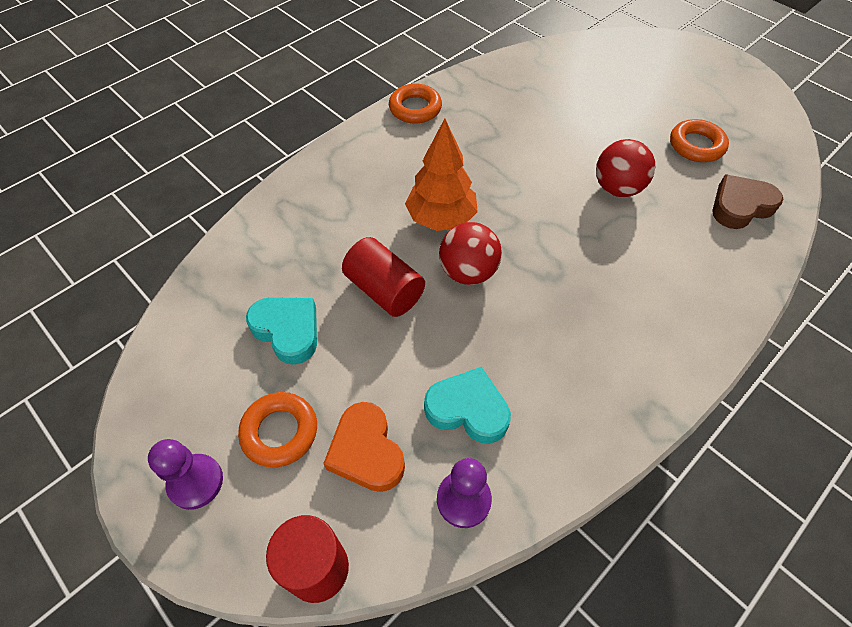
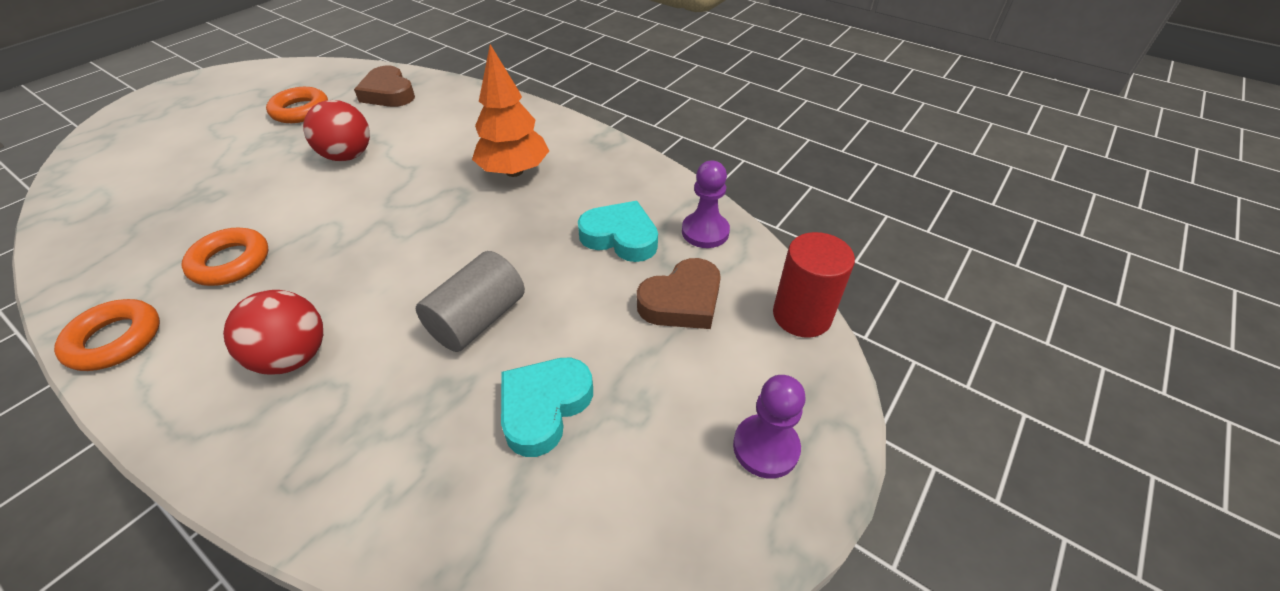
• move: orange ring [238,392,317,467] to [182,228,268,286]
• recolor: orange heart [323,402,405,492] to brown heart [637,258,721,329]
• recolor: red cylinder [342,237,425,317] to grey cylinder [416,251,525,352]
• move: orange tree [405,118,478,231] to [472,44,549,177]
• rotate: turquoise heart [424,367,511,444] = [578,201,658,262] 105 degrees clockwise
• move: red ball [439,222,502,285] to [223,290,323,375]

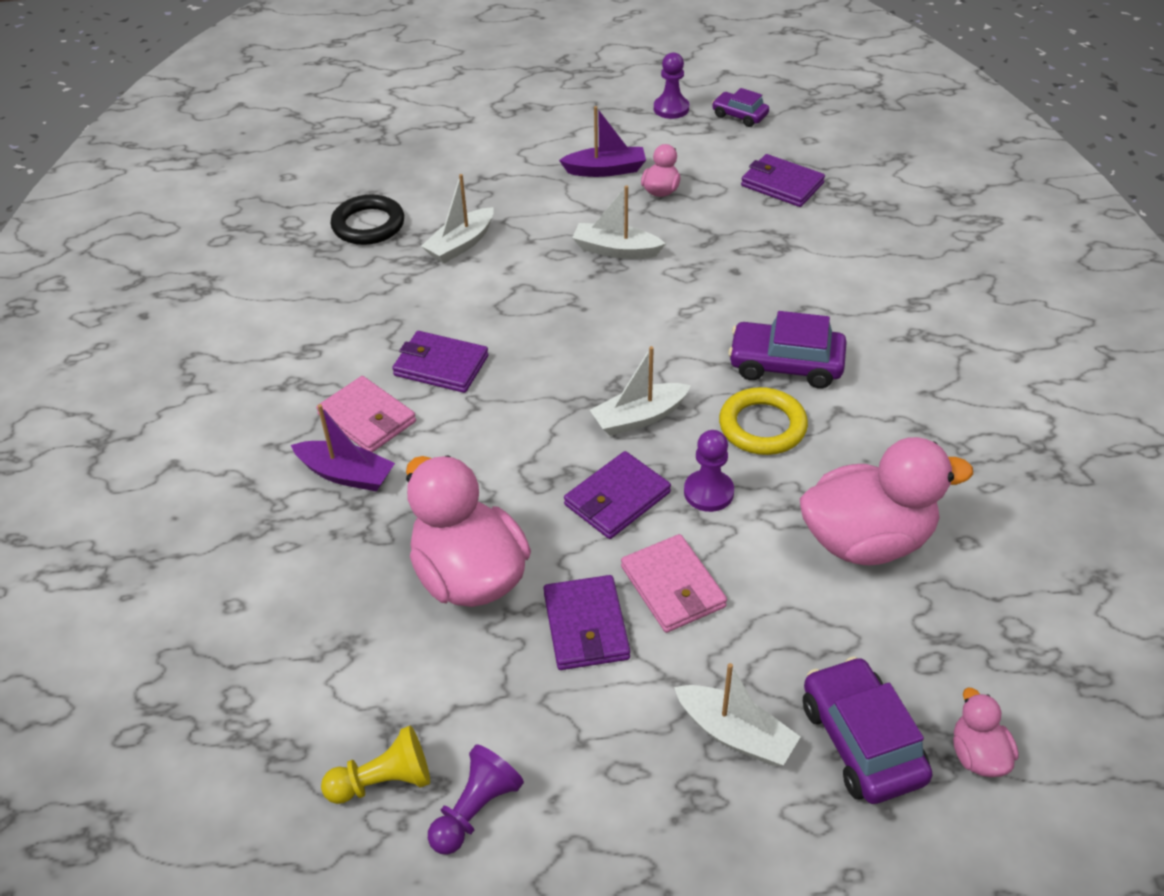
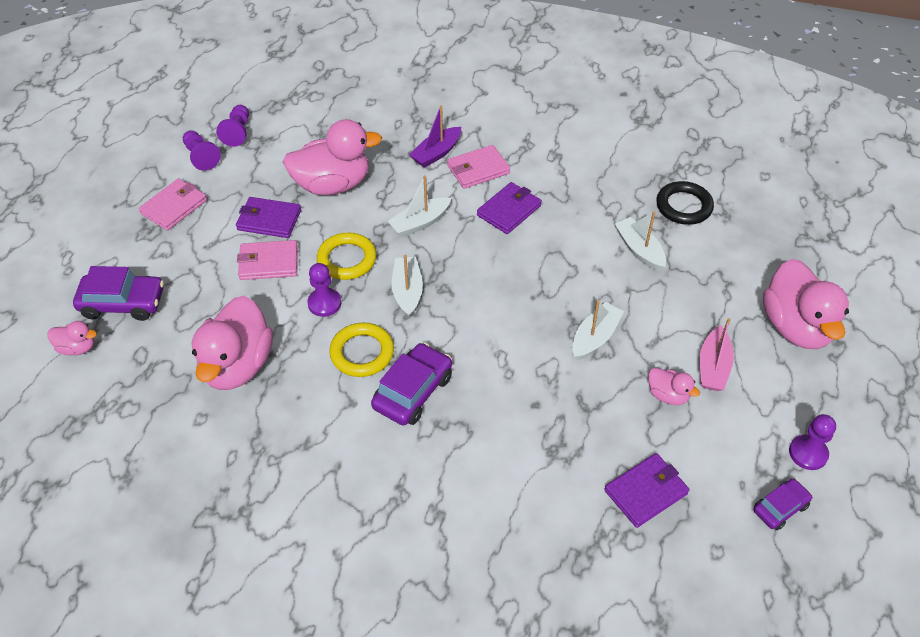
• recolor: yellow pawn [321,726,430,804] to purple pawn [216,105,249,147]
• recolor: purple boat [559,106,646,177] to pink boat [700,318,734,391]
• replace: purple wallet [564,451,671,539] to yellow ring [317,233,377,280]
• move: white boat [674,663,800,766] to [388,175,451,237]
• insert: pink wallet [139,178,207,231]
• insert: pink duck [763,259,849,349]

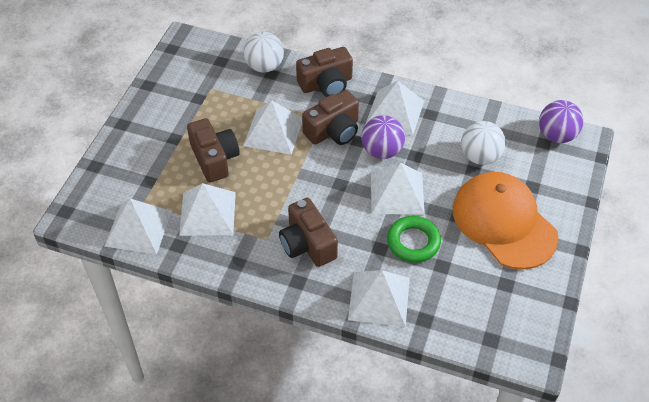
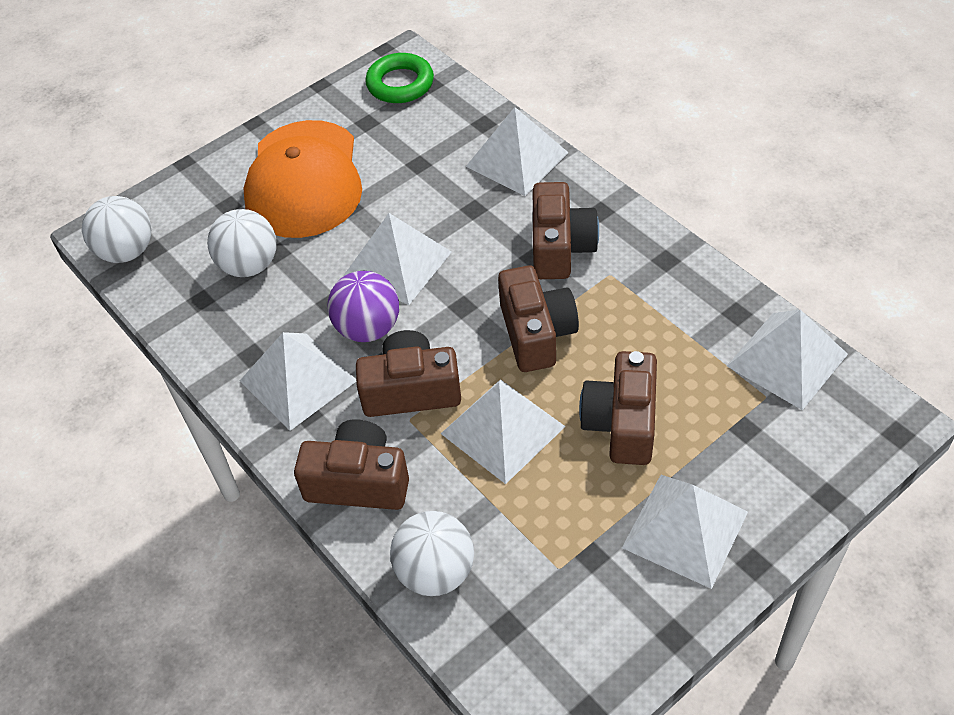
• move: white pyramid [179,183,236,236] to [622,475,748,589]
• move: green ring [387,216,441,263] to [365,53,434,103]
• recolor: purple ball [539,100,584,143] to white ball [82,196,152,263]
• insert: brown camera [498,265,579,372]

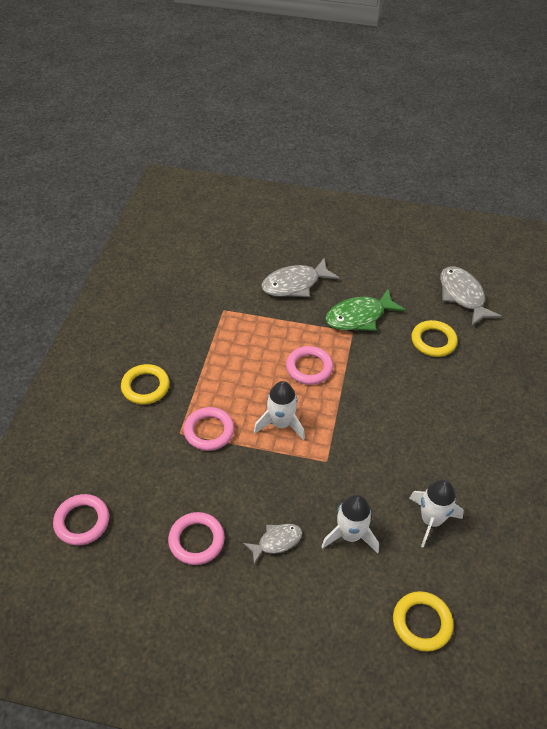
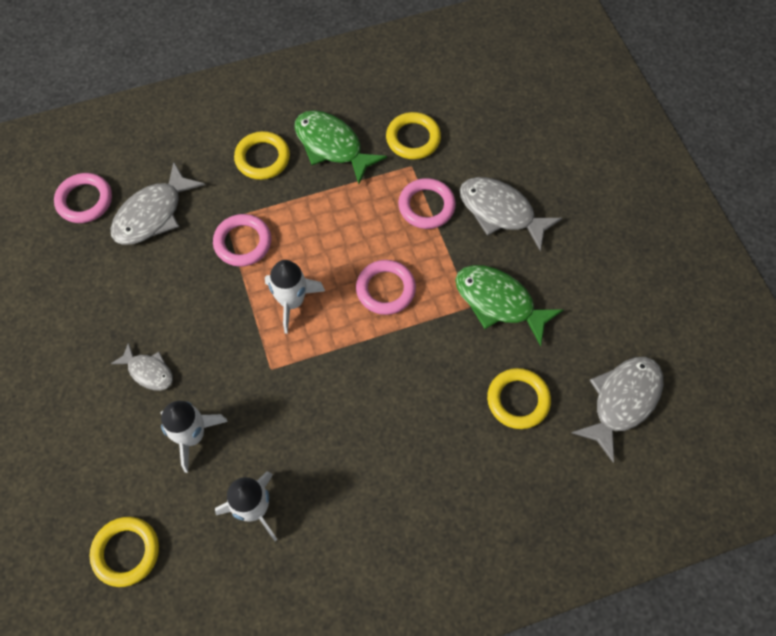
• move: pink ring [168,512,225,565] to [398,178,456,229]
• insert: grey fish [110,162,205,245]
• insert: green fish [294,110,387,184]
• insert: yellow ring [386,112,441,160]

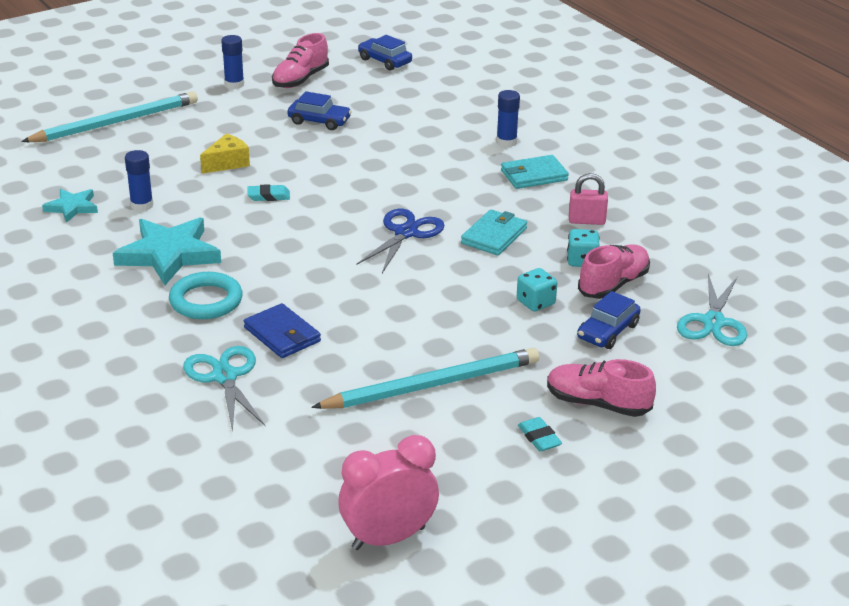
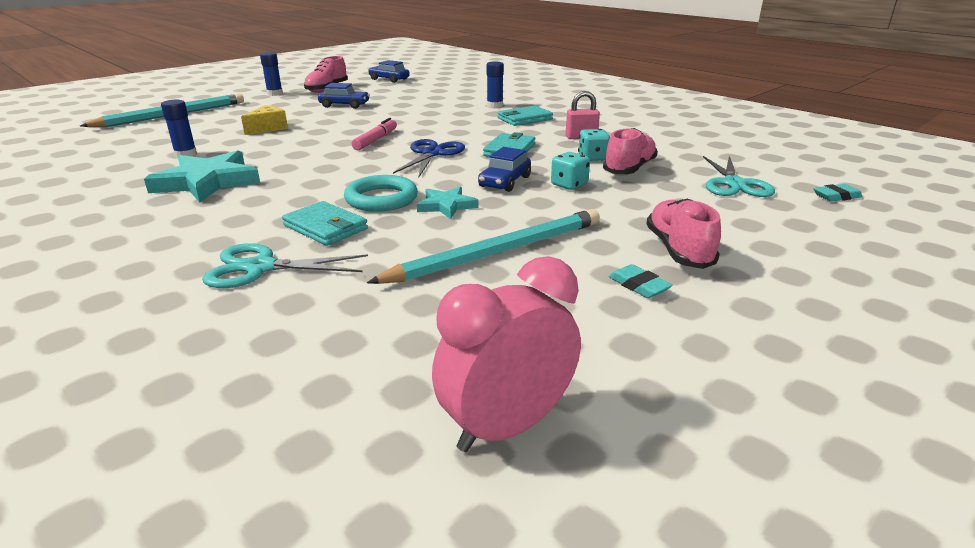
• move: turquoise star [42,189,98,223] to [417,186,479,219]
• move: turquoise ring [169,272,243,319] to [344,175,418,212]
• rotate: turquoise scissors [183,346,265,432] = [202,243,368,288] 60 degrees counterclockwise
• recolor: blue wallet [244,303,321,358] to turquoise wallet [282,201,368,246]
• move: turquoise eraser [247,184,290,201] to [814,184,863,202]
• rotate: pink shoe [547,359,656,417] = [646,199,721,269] 75 degrees clockwise
• move: blue car [577,291,641,349] to [478,147,531,192]
• insert: pink marker [352,118,397,150]

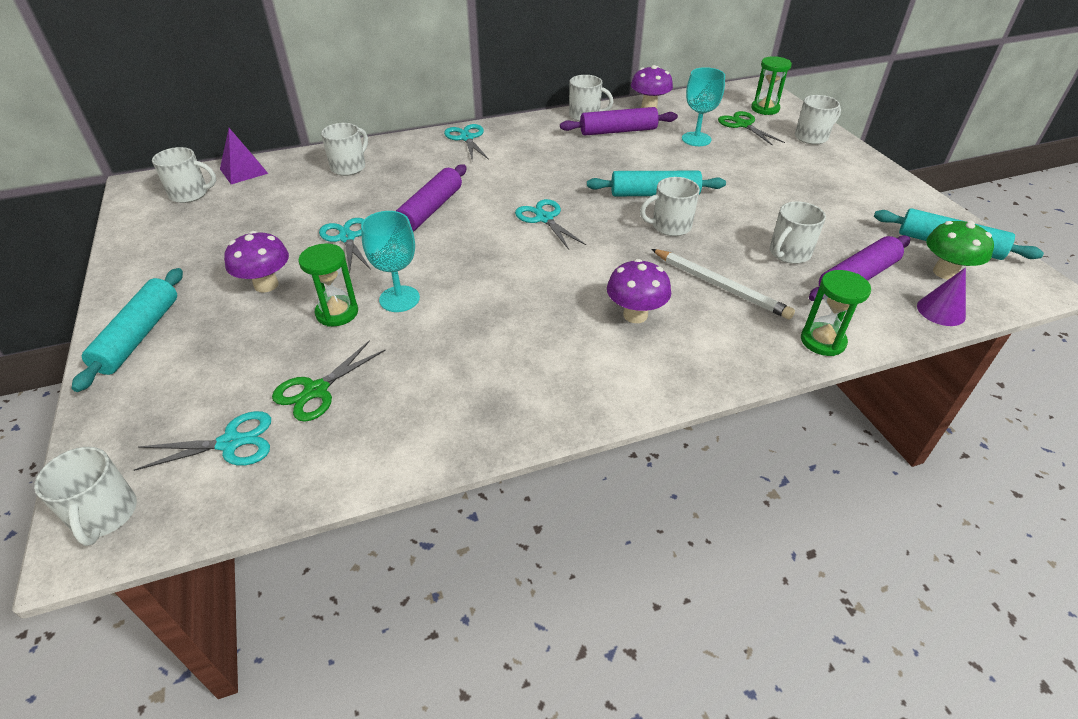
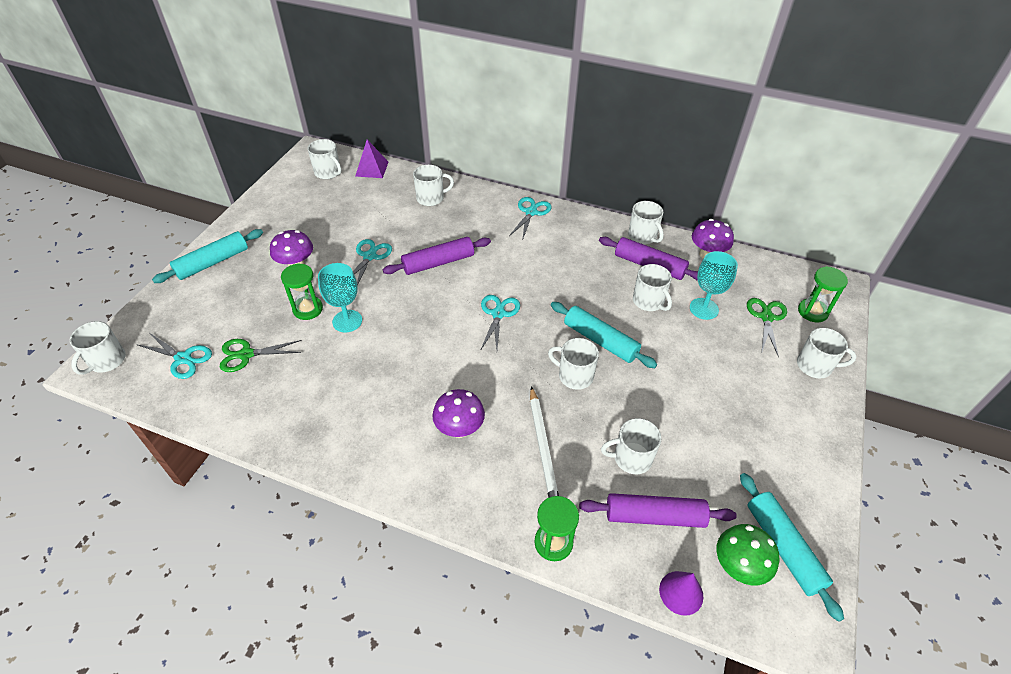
• insert: white mug [633,264,672,311]

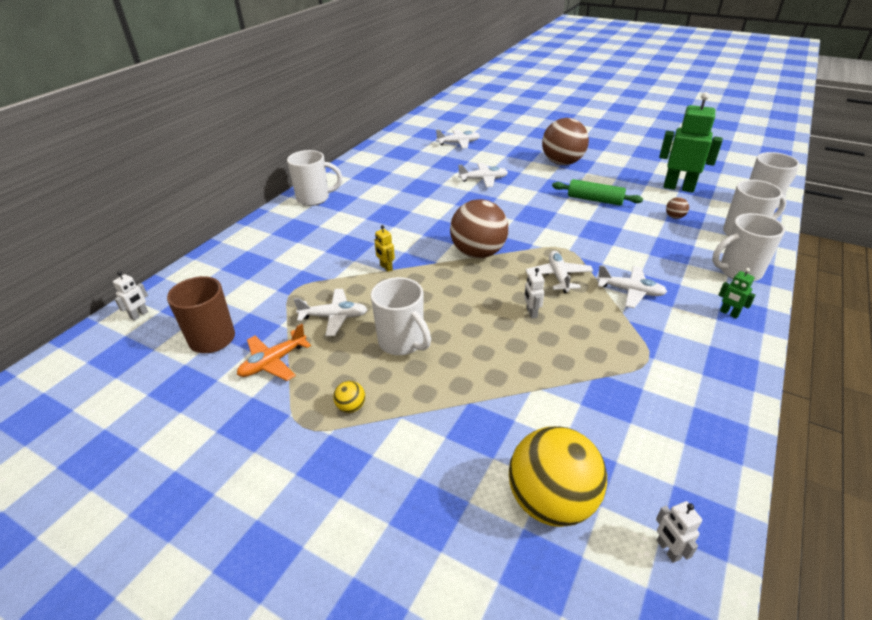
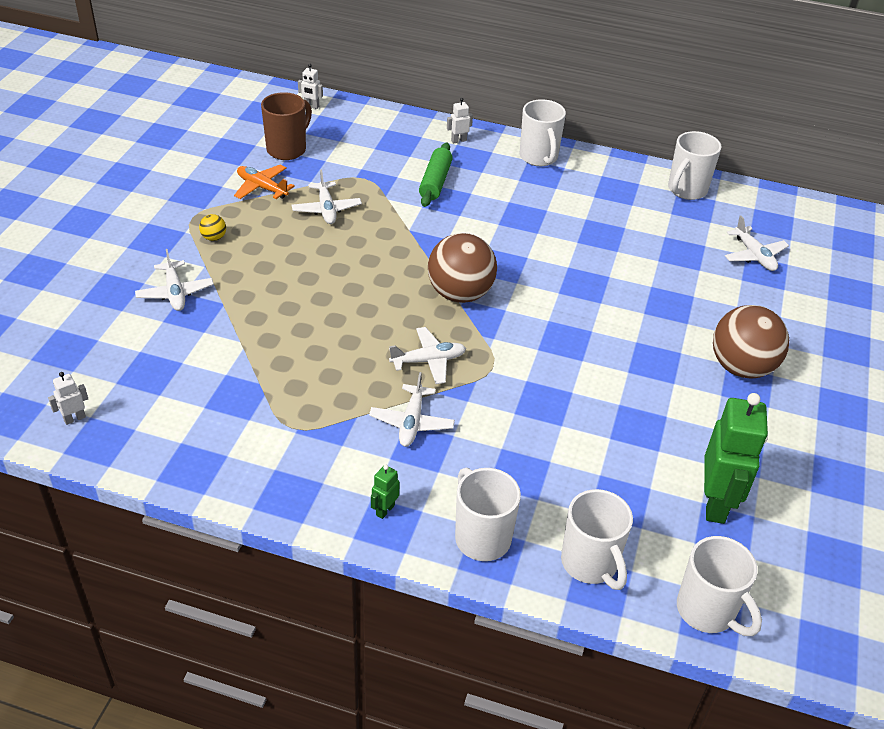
• move: white mug [371,277,431,355] to [668,131,722,200]
• delete: yellow robot [374,225,395,272]
• move: white plane [458,163,508,187] to [135,249,214,311]
• delete: yellow ball [509,426,607,527]
• move: white robot [524,268,544,318] to [447,98,473,143]
• move: green rolling pin [552,179,643,206] to [419,143,453,207]
• delete: brown ball [666,197,689,219]

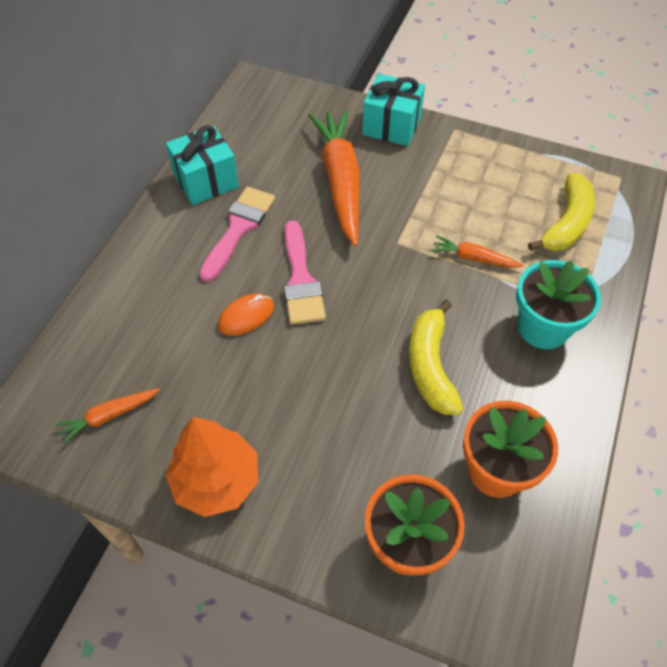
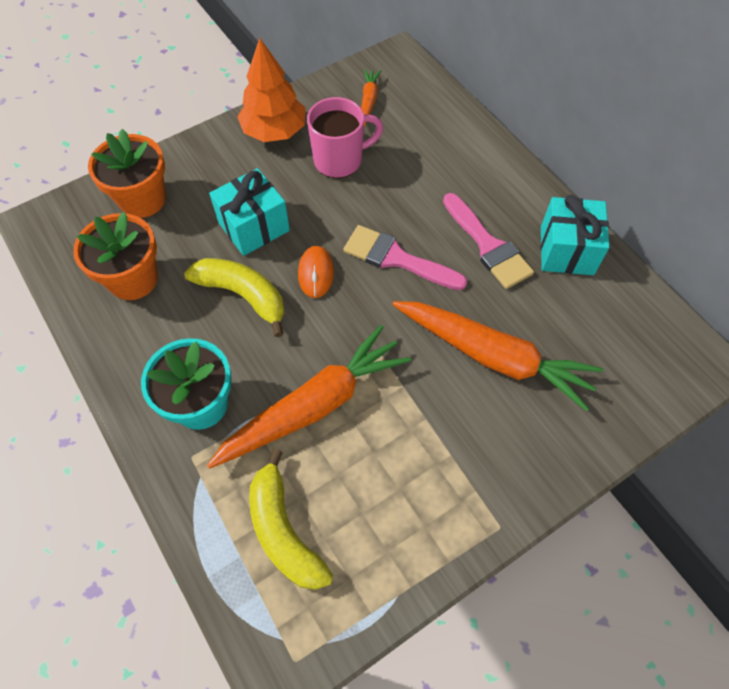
• move: orange mouse [218,293,274,336] to [298,246,334,298]
• move: turquoise gift [362,74,425,146] to [209,168,290,256]
• resize: orange carrot [432,236,524,268] = [207,325,411,469] x2.16
• insert: pink mug [307,97,383,178]

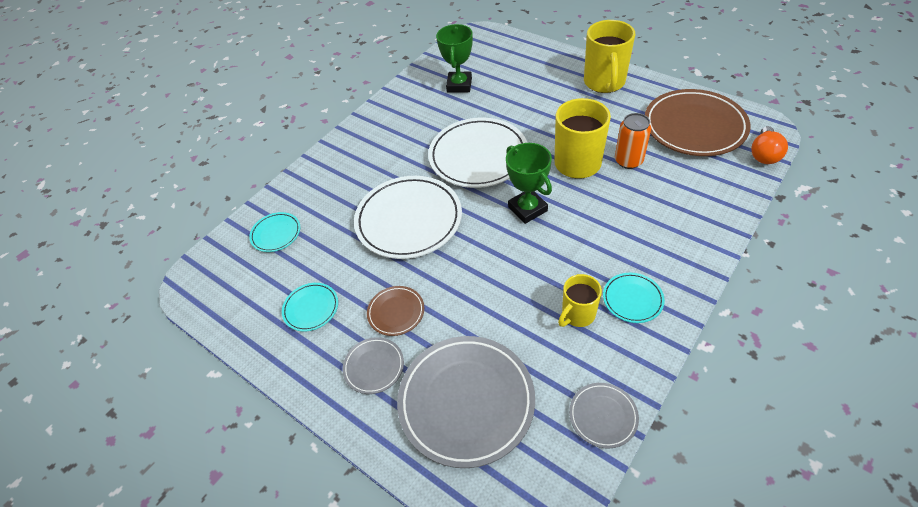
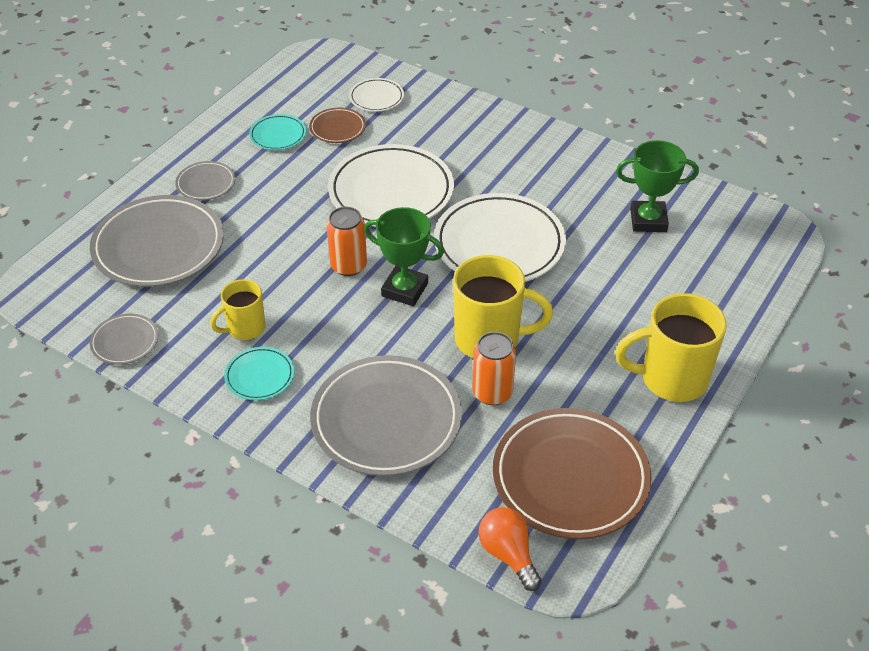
• recolor: turquoise plate [249,212,300,252] to white plate [349,78,404,112]
• move: brown plate [367,286,424,336] to [309,108,366,143]
• rotate: green trophy [506,143,552,224] = [364,207,444,306] 60 degrees clockwise
• rotate: yellow mug [558,274,602,327] = [210,279,265,340] 75 degrees counterclockwise
• rotate: orange light bulb [751,126,788,164] = [478,507,542,591] 45 degrees clockwise
• insert: grey plate [310,355,462,476]
• insert: orange can [327,207,367,276]

